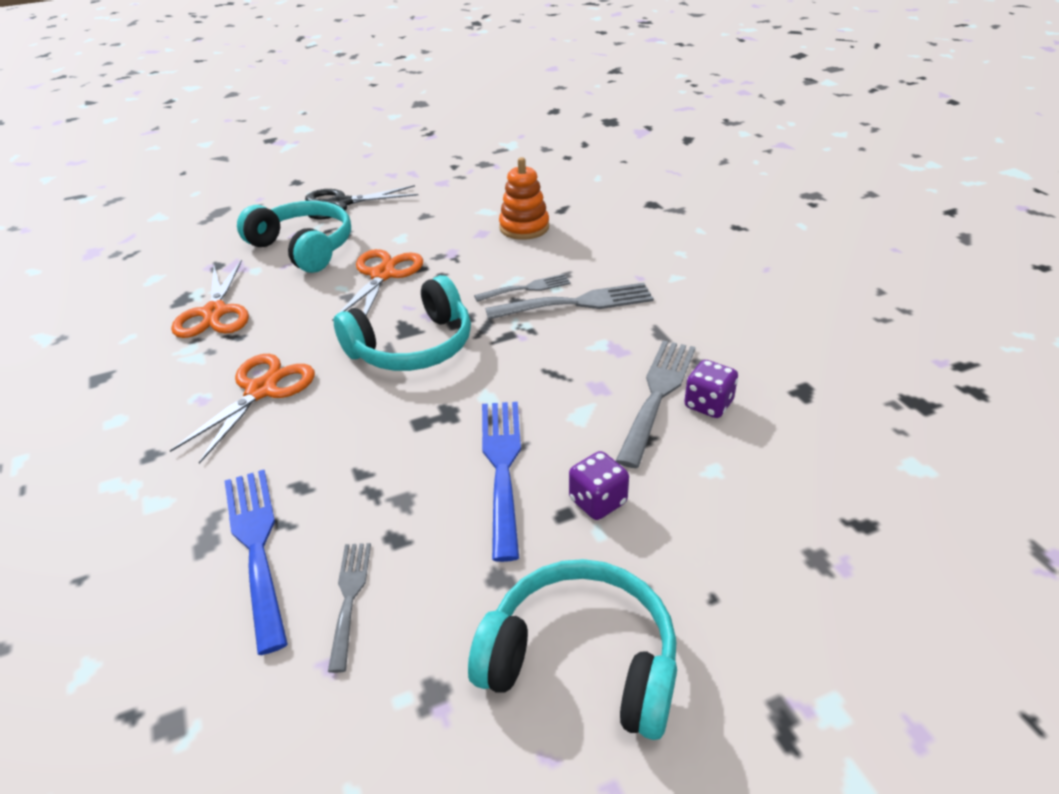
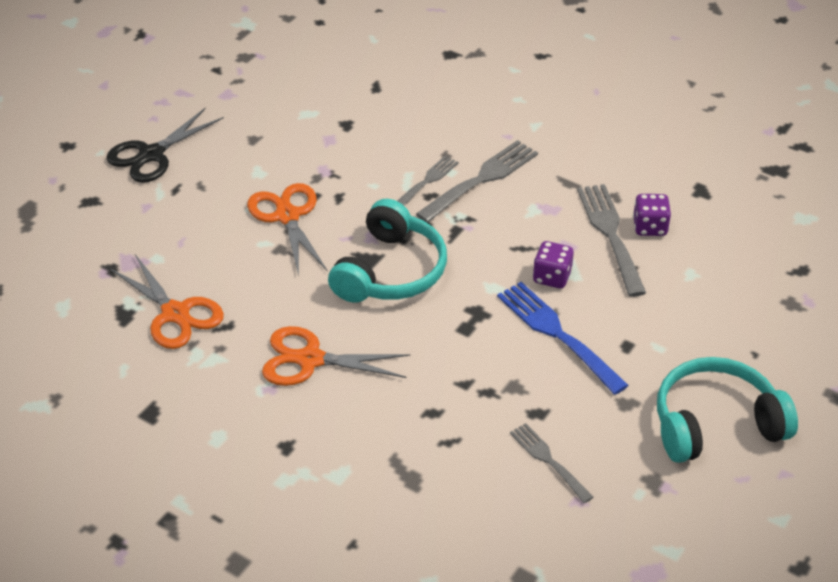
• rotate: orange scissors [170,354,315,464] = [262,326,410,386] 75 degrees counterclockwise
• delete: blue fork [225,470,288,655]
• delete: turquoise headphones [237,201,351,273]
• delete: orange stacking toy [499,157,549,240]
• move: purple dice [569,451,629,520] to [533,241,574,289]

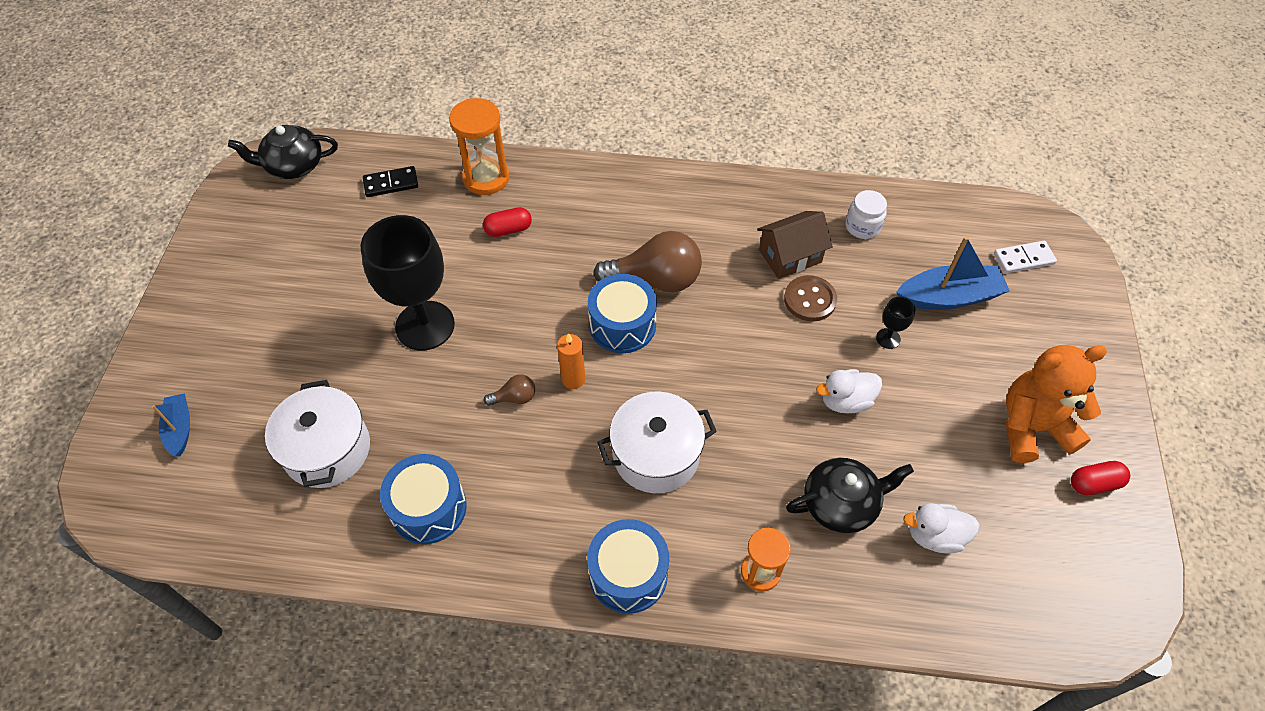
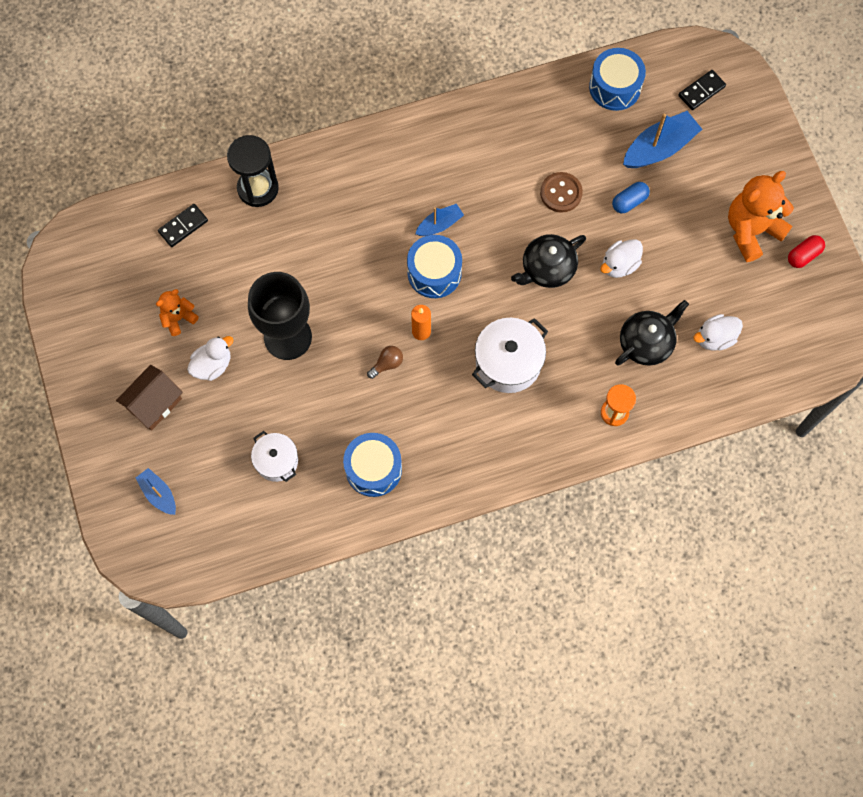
• move: black teapot [228,125,338,179] to [511,234,586,288]
• resize: white pot [265,380,370,488] = [251,431,298,482] x0.64
• recolor: orange hourglass [449,98,510,195] to black hourglass [227,135,279,207]
• delete: red capsule [483,207,532,237]
• move: blue drum [587,519,669,614] to [589,48,646,111]
• replace: brown light bulb [593,231,702,292] to blue boat [415,204,464,236]
• move: brown house [757,211,833,279] to [116,365,183,431]
• delete: white jar [846,190,887,239]
• replace: black goblet [876,297,915,349] to blue capsule [612,182,650,213]
• recolor: white domino [994,241,1057,274] to black domino [678,70,726,110]
• insert: orange teddy bear [156,289,199,336]
• insert: white duck [187,336,233,381]

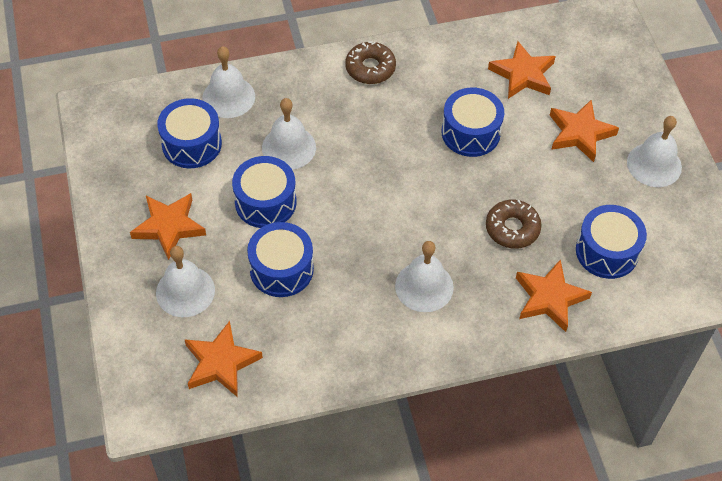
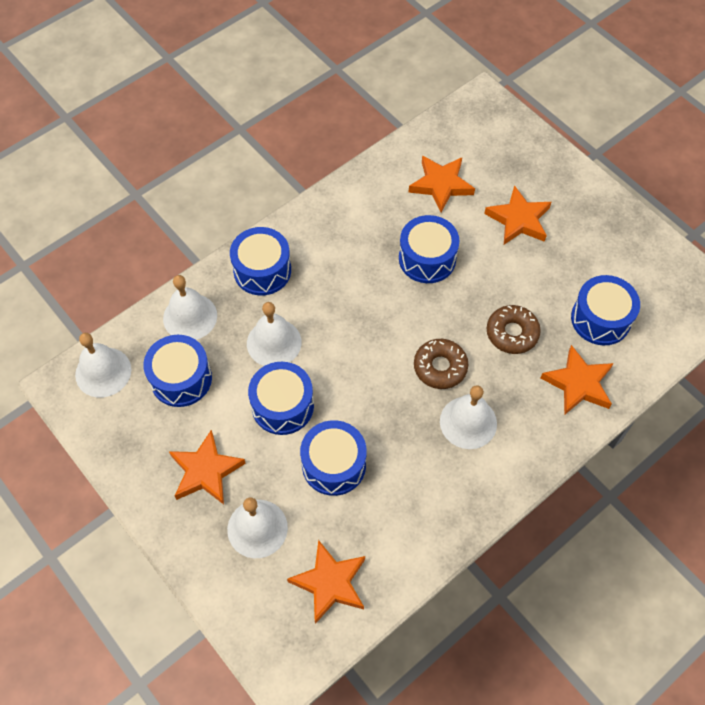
• move: brown donut [345,42,396,84] to [414,339,468,389]
• move: white bell [627,116,682,187] to [75,333,131,398]
• insert: blue drum [230,227,291,296]

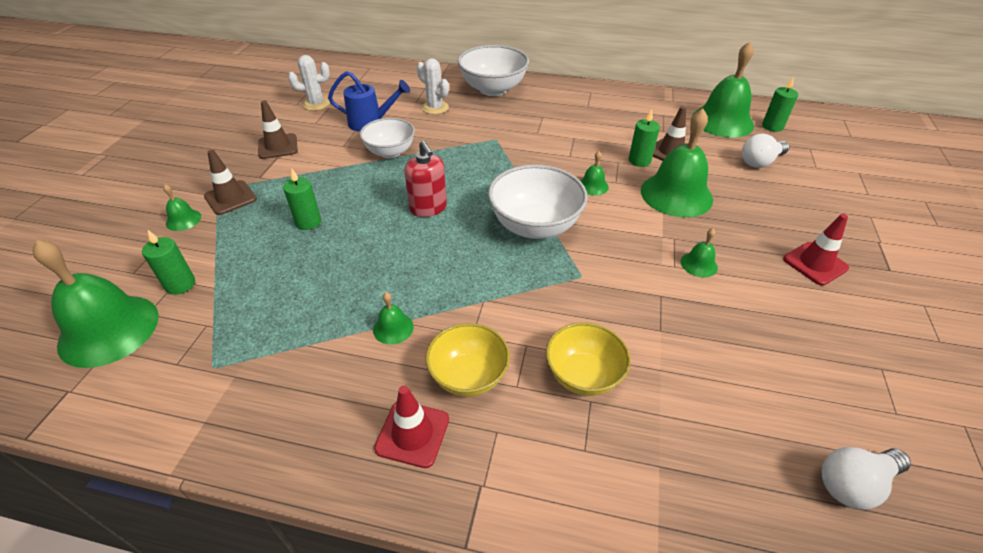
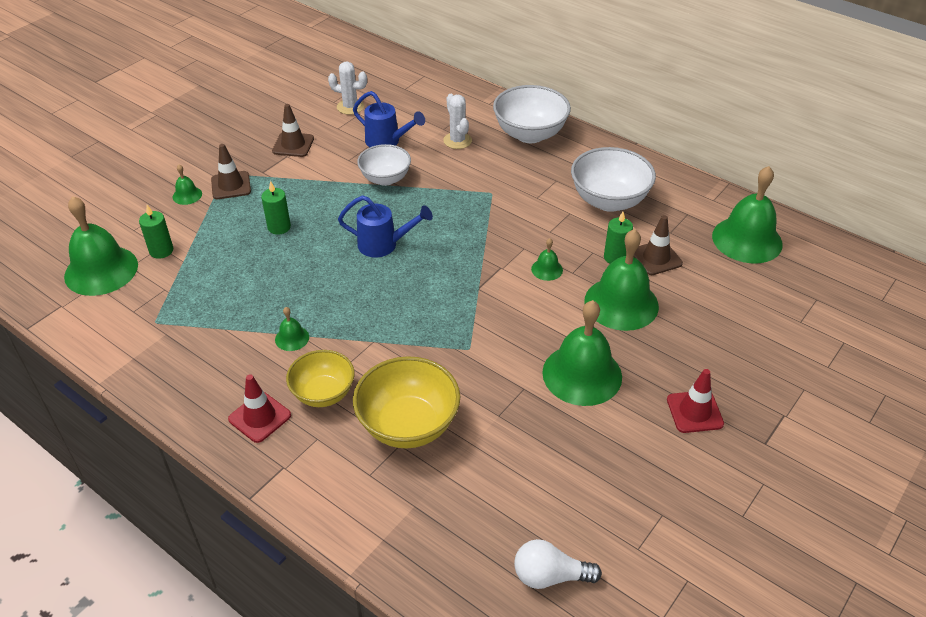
• replace: red soap dispenser [404,141,447,217] to blue watering can [338,196,433,257]
• move: white bowl [488,165,588,239] to [571,147,656,212]
• resize: yellow bowl [546,322,631,396] = [353,356,460,448] x1.51
• resize: green bell [681,228,718,277] = [542,300,622,406] x2.25
• delete: white light bulb [742,134,789,168]
• delete: green candle [762,77,798,132]

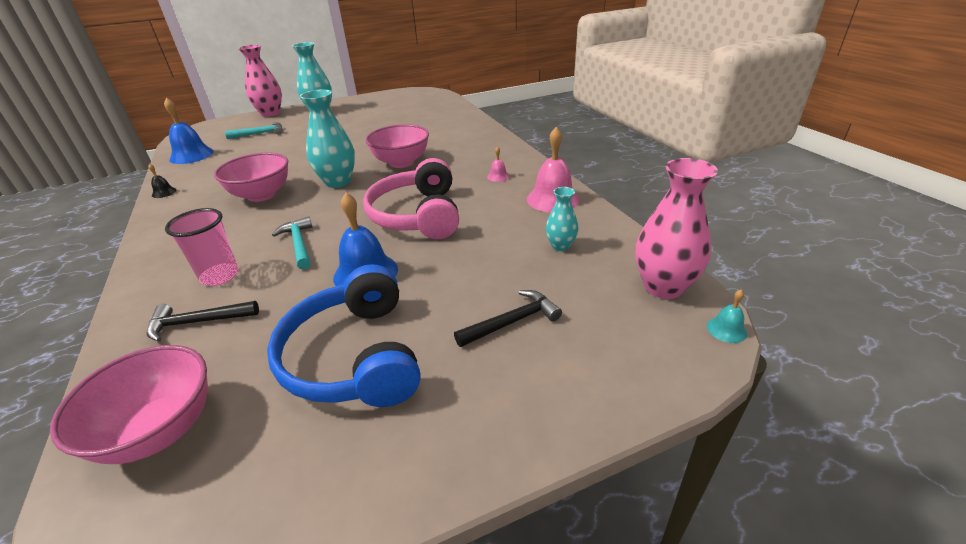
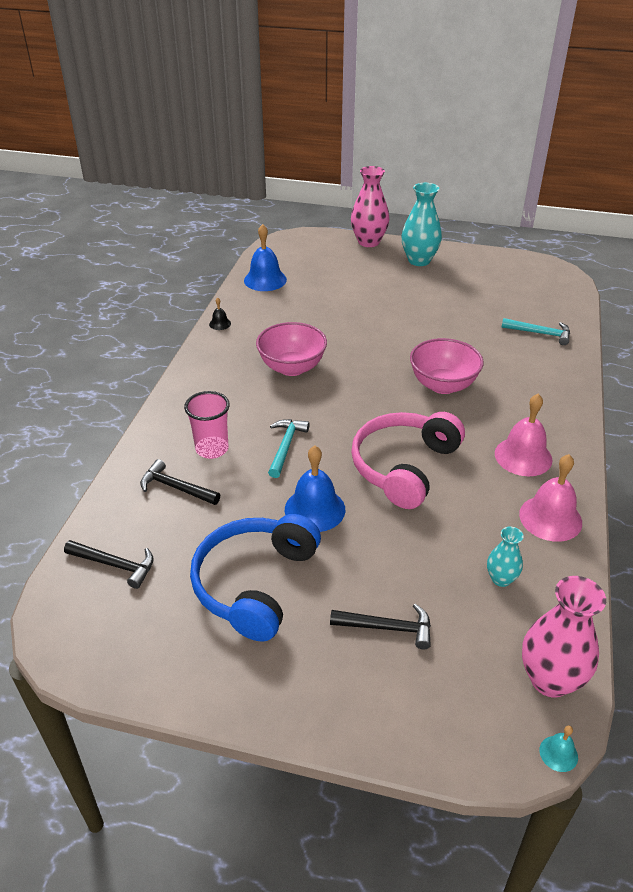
• replace: pink bowl [50,345,208,464] to black hammer [64,540,154,589]
• move: turquoise hammer [225,122,283,139] to [501,318,570,345]
• delete: turquoise vase [300,89,355,188]
• resize: pink bell [487,146,510,182] = [495,394,552,476] x2.12

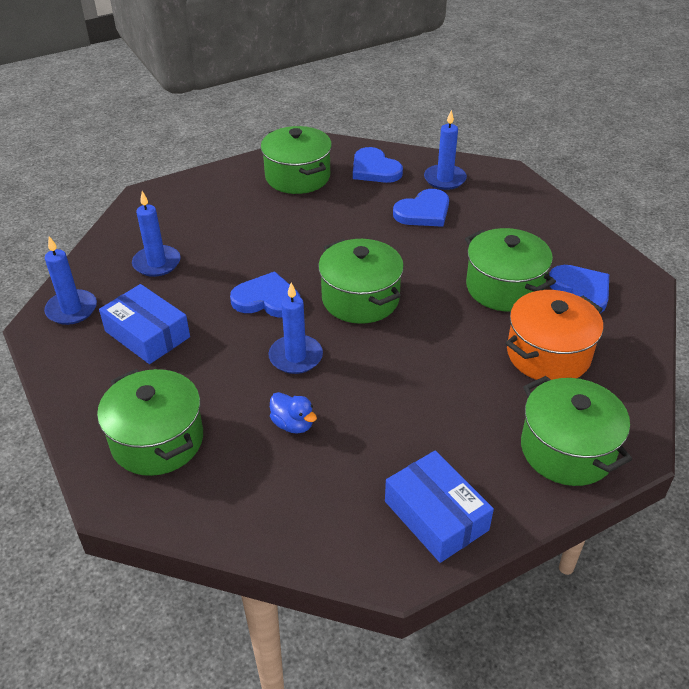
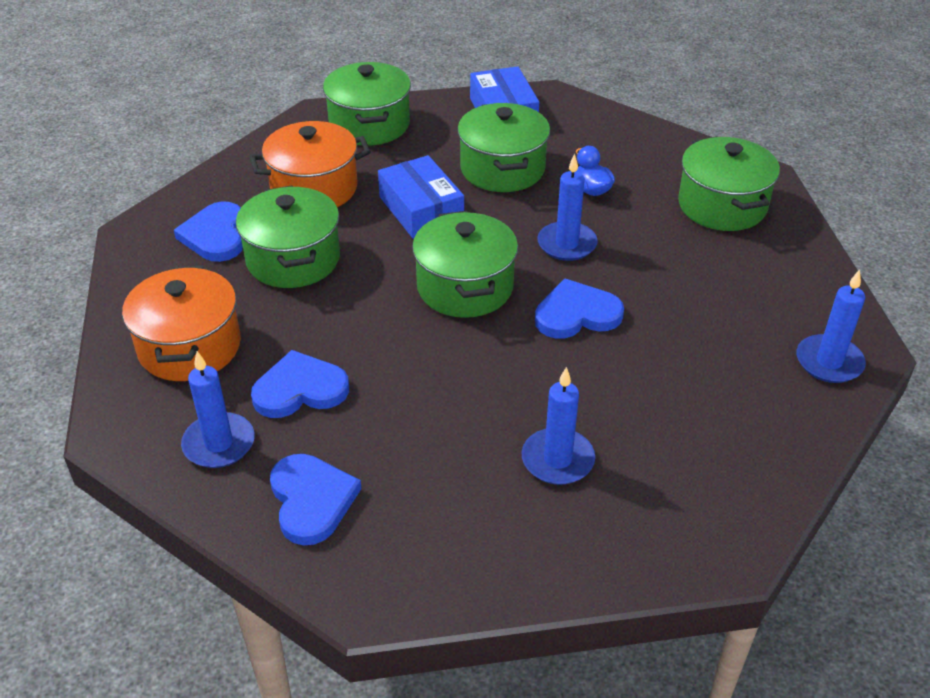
• move: blue box [99,284,190,364] to [378,155,464,239]
• move: blue candle [132,191,180,277] to [522,367,595,485]
• rotate: blue heart [230,271,300,318] = [535,278,624,339] 135 degrees clockwise
• move: green pot [261,126,332,194] to [457,103,550,192]
• insert: orange pot [122,265,241,381]

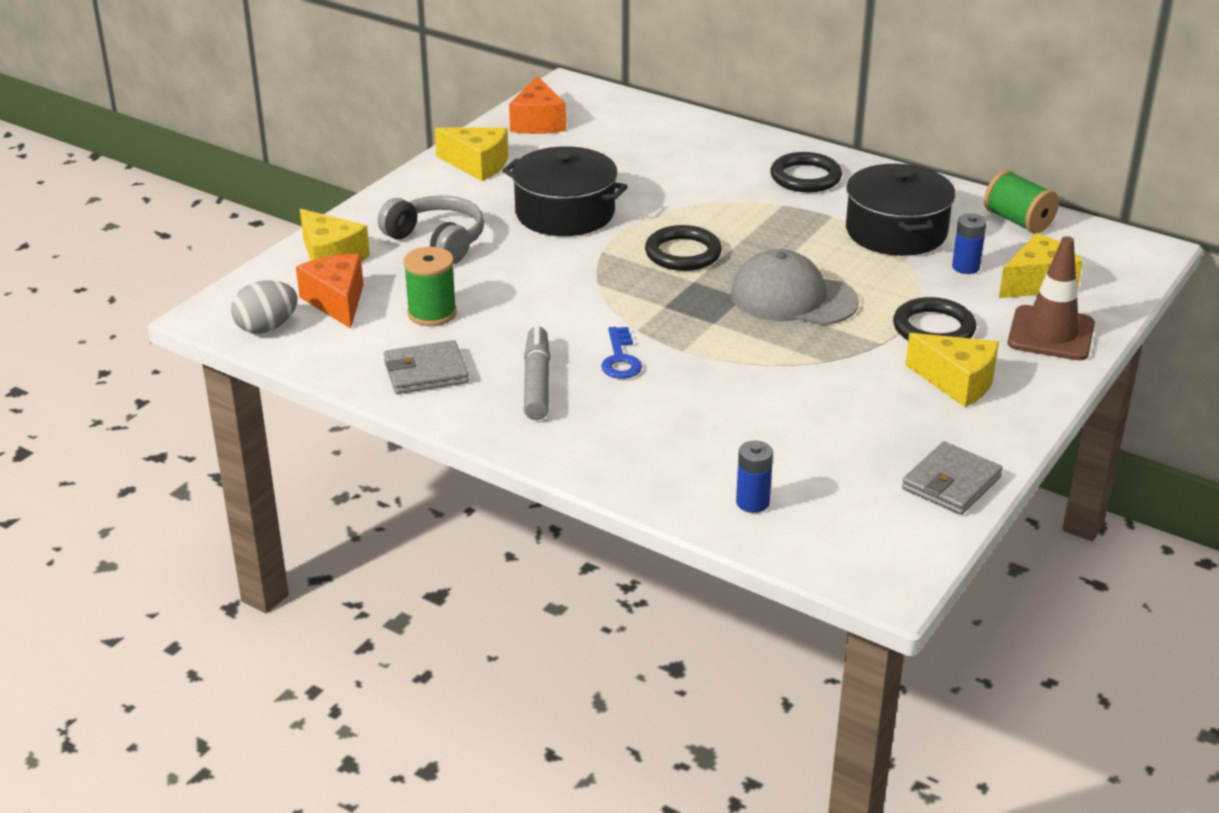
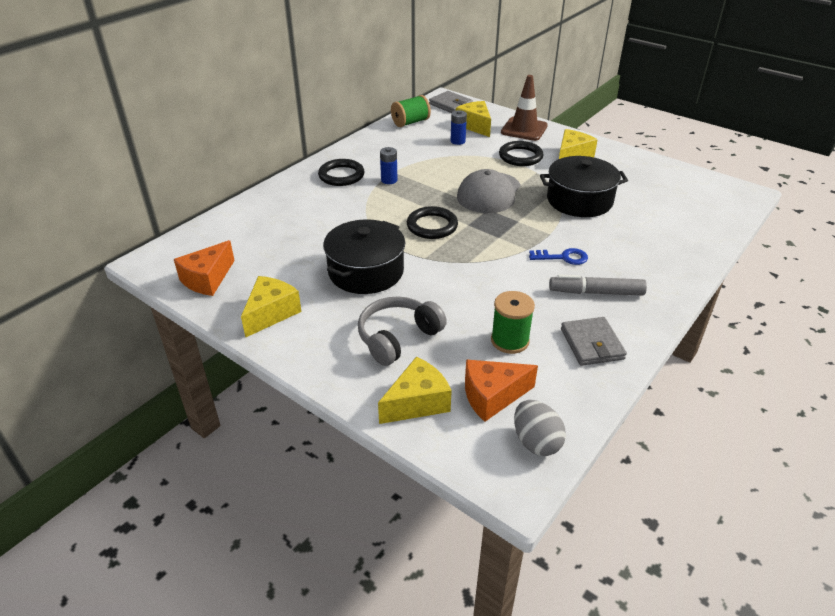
• rotate: orange cheese [509,76,566,134] = [174,240,235,296] 120 degrees clockwise
• move: blue battery [736,441,773,513] to [380,147,398,184]
• move: black pot [846,164,956,256] to [540,156,628,217]
• move: grey wallet [902,441,1003,515] to [429,91,473,113]

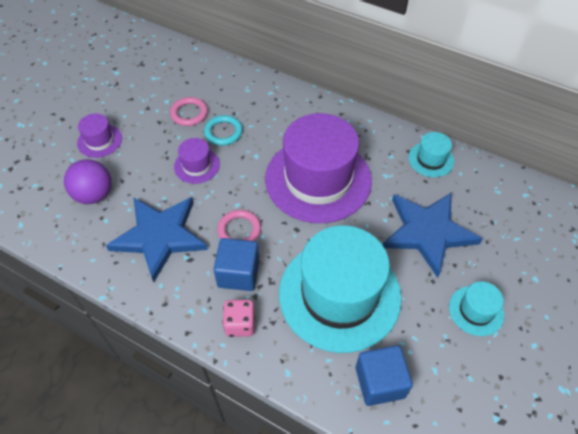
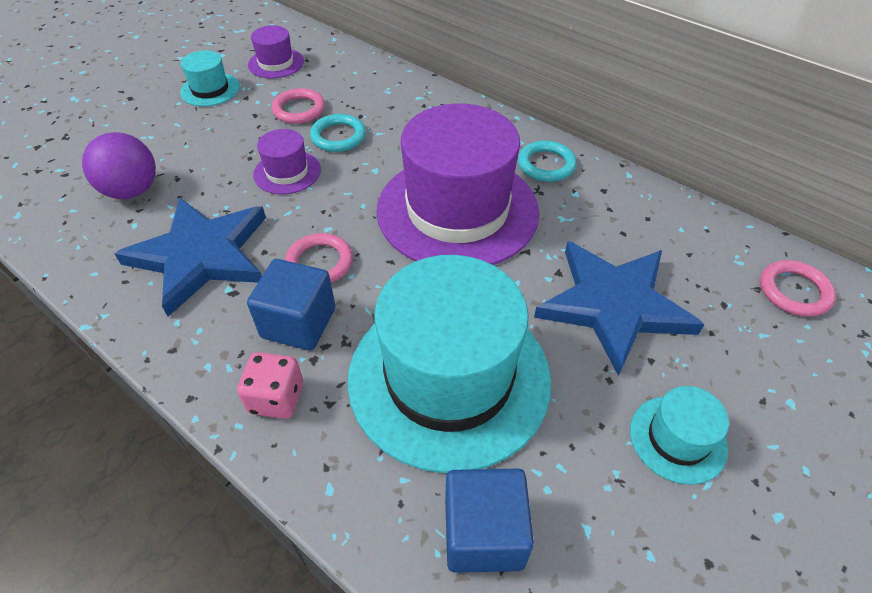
• move: purple hat [77,113,122,158] to [248,25,304,79]
• move: turquoise hat [408,132,454,177] to [180,50,240,107]
• insert: turquoise ring [518,141,577,182]
• insert: pink ring [760,260,836,317]

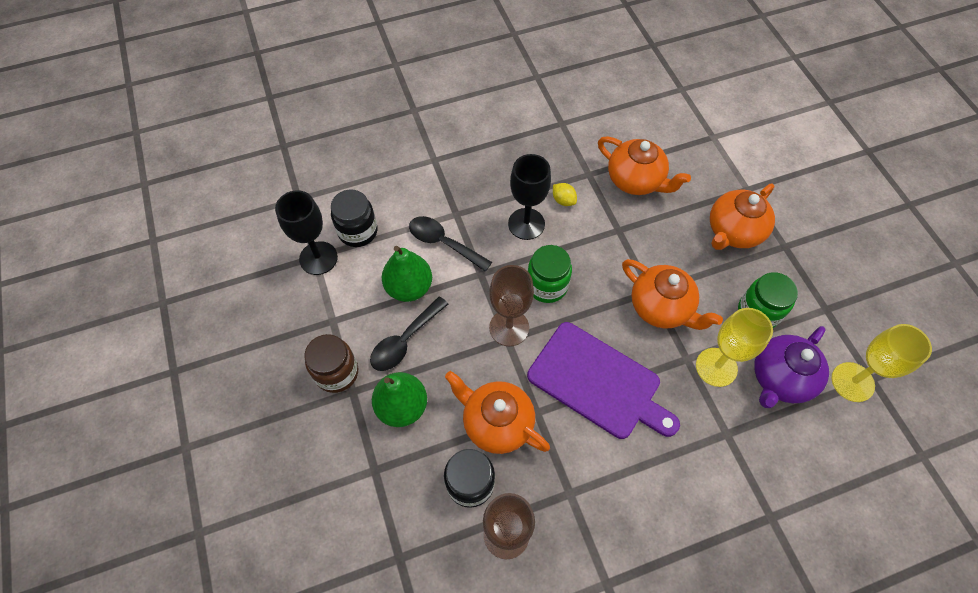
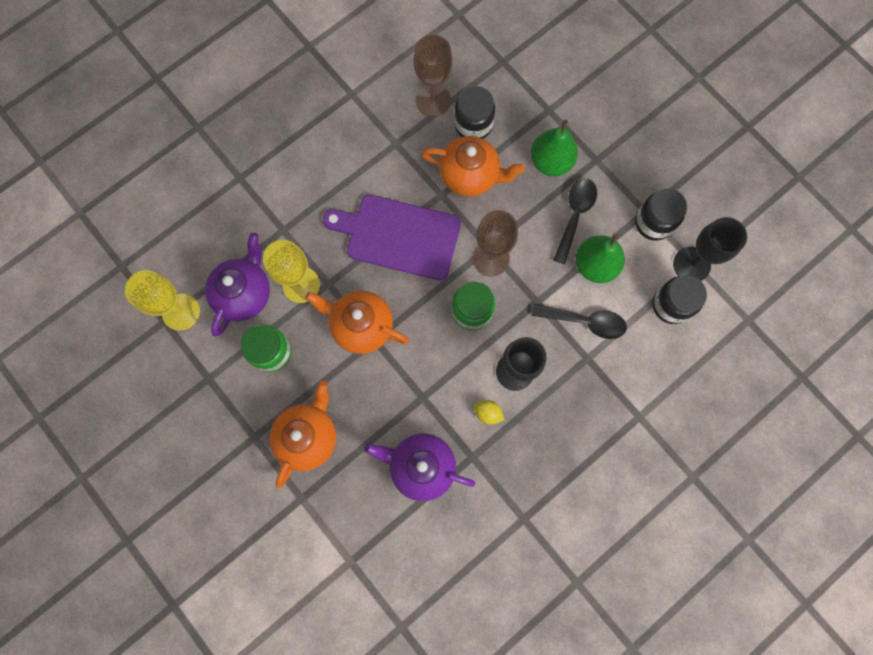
• delete: brown jar [304,334,358,393]
• recolor: orange teapot [598,136,691,195] to purple teapot [365,434,475,501]
• insert: black jar [635,188,687,241]

